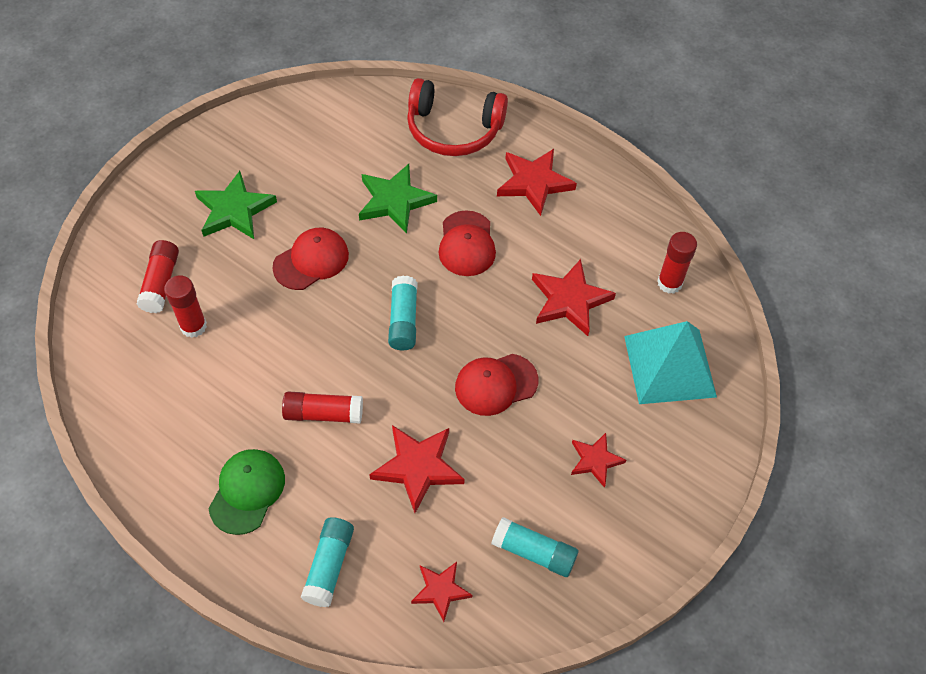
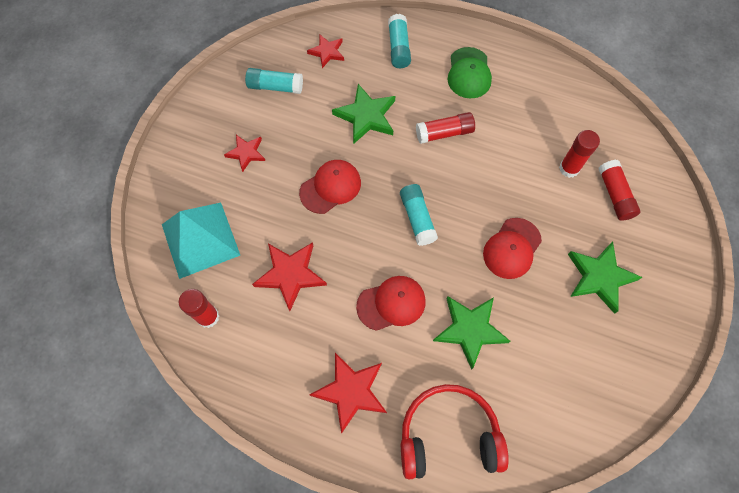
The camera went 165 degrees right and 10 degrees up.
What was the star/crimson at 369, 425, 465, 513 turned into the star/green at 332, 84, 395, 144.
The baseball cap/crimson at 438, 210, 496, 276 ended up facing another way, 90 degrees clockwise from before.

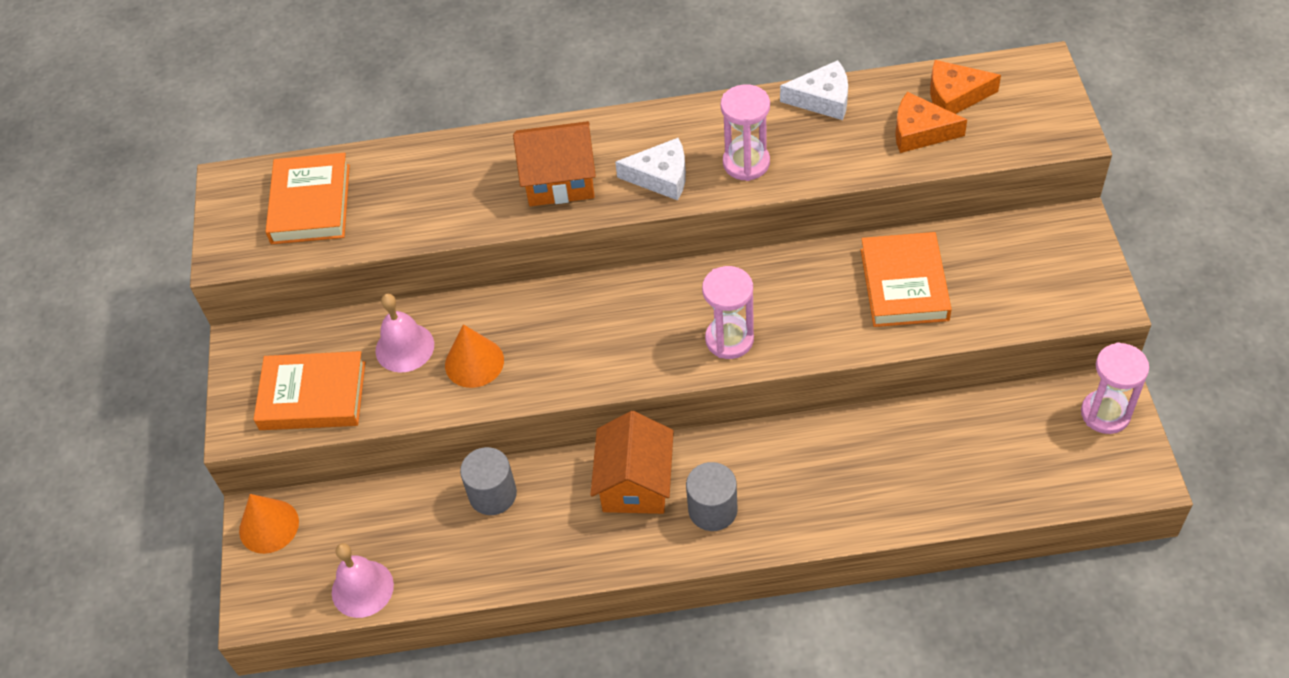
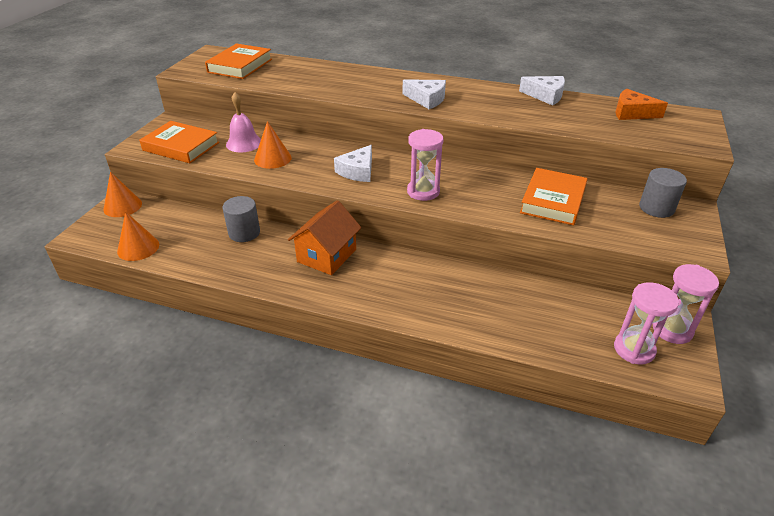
The camera went 20 degrees right and 15 degrees down.
Where the bell/pink stood at 332, 543, 394, 618, the solid cone/orange-coloured came to stand at 117, 212, 159, 261.
The second view gained the cheese/white at 334, 145, 372, 182.
The sand timer/pink ended up elsewhere, having gone from 721, 84, 770, 181 to 614, 282, 679, 364.
The cylinder/ash-grey ended up elsewhere, having gone from 686, 462, 738, 531 to 639, 168, 687, 218.
The second view lost the cottage/orange-coloured at 513, 121, 596, 206.
The second view lost the cheese/orange-coloured at 895, 92, 967, 153.

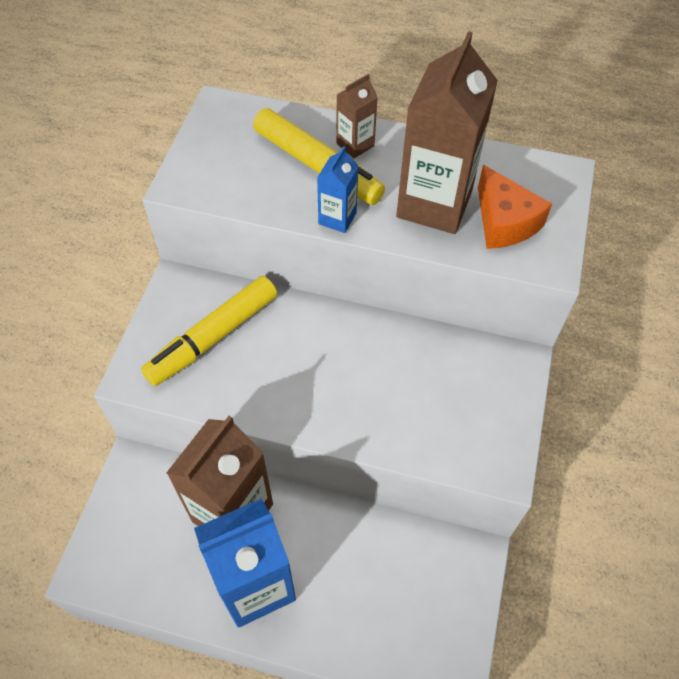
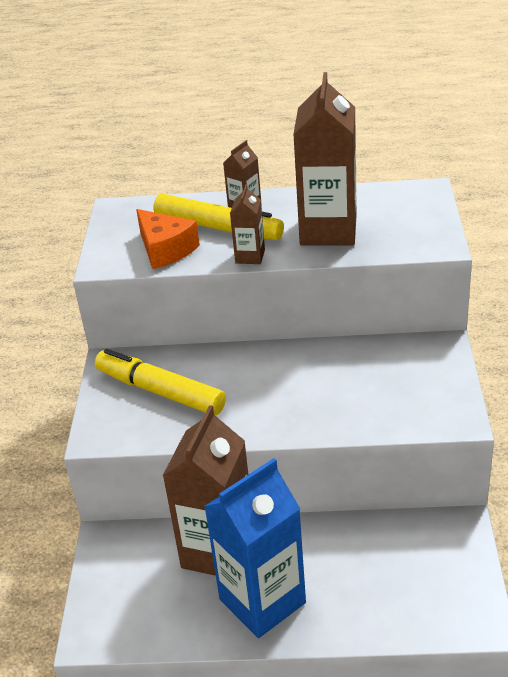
The camera went 10 degrees left and 20 degrees down.
The felt pen/bright yellow at 141, 276, 277, 386 ended up facing another way, 90 degrees clockwise from before.
The cheese/orange-coloured ended up elsewhere, having gone from 478, 165, 552, 249 to 136, 209, 200, 269.
What was the milk carton/blue at 317, 146, 359, 233 turned into the milk carton/dark brown at 230, 184, 265, 264.

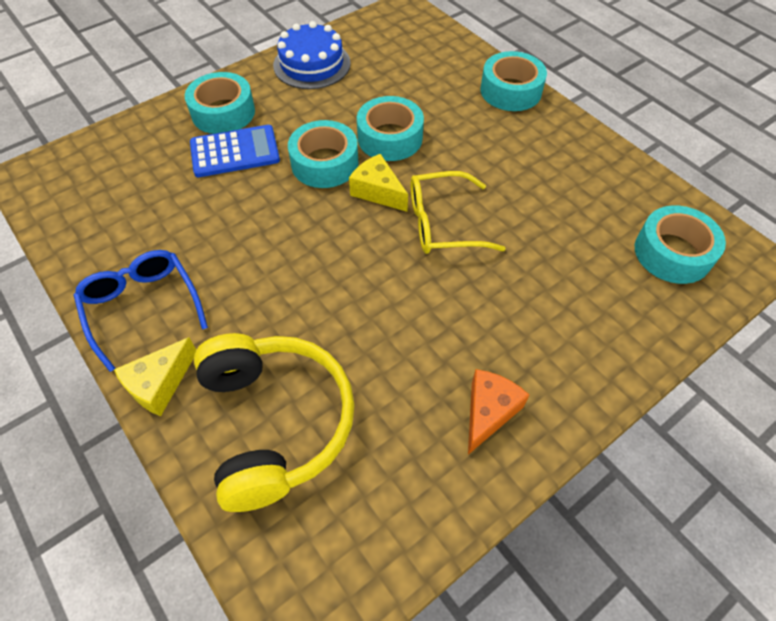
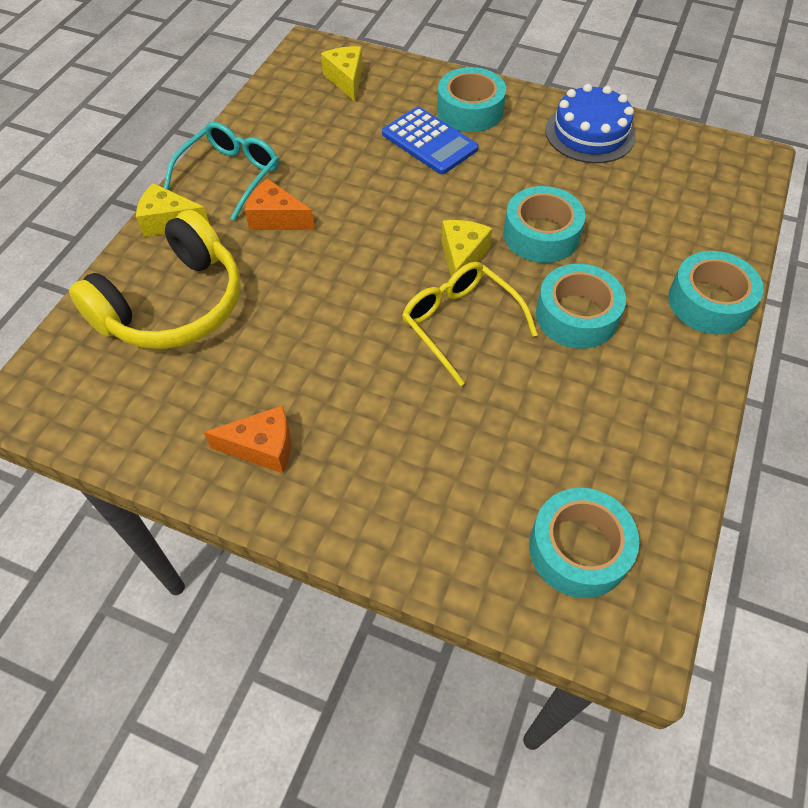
The camera went 60 degrees right and 0 degrees up.
What was the glasses/blue at 73, 250, 208, 372 turned into the glasses/turquoise at 164, 122, 279, 221.
The second view gained the cheese/orange-coloured at 245, 178, 315, 230.
The second view gained the cheese/bright yellow at 321, 46, 363, 102.
The sticky tape/turquoise ended up elsewhere, having gone from 288, 120, 359, 188 to 536, 264, 626, 349.

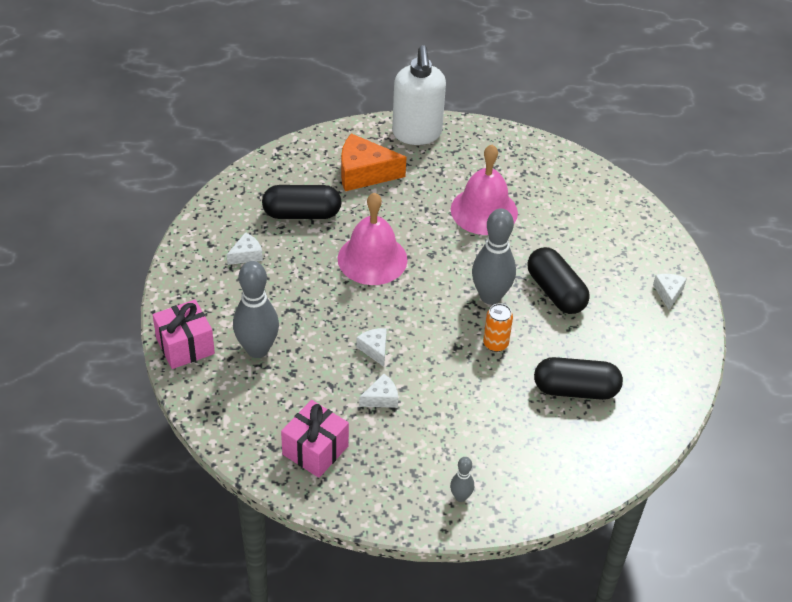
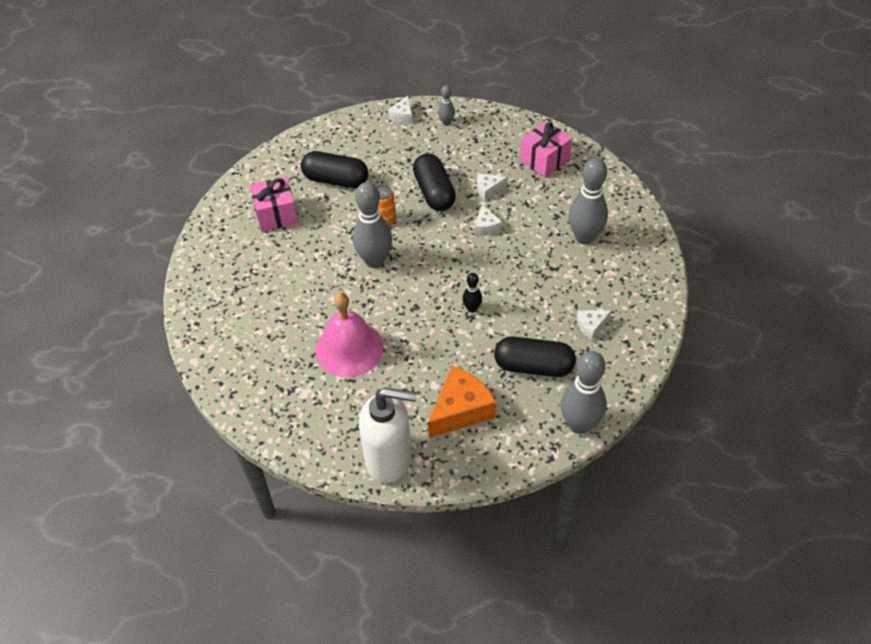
The camera went 165 degrees left and 5 degrees up.
The wrapped gift/pink ended up elsewhere, having gone from 153, 299, 215, 369 to 250, 177, 298, 232.
The pump bottle/white at 392, 45, 446, 145 ended up facing another way, 90 degrees clockwise from before.
The cheese/white ended up elsewhere, having gone from 653, 274, 687, 310 to 388, 96, 412, 124.
The pill/jet-black ended up elsewhere, having gone from 527, 247, 590, 314 to 413, 153, 456, 211.
The cheese/orange-coloured at 341, 133, 407, 191 ended up facing another way, 60 degrees counterclockwise from before.
Where the bell/pink stood at 338, 193, 407, 285, the bowling pin/jet-black came to stand at 462, 273, 482, 313.
The second view gained the bowling pin/ash-grey at 561, 351, 607, 434.

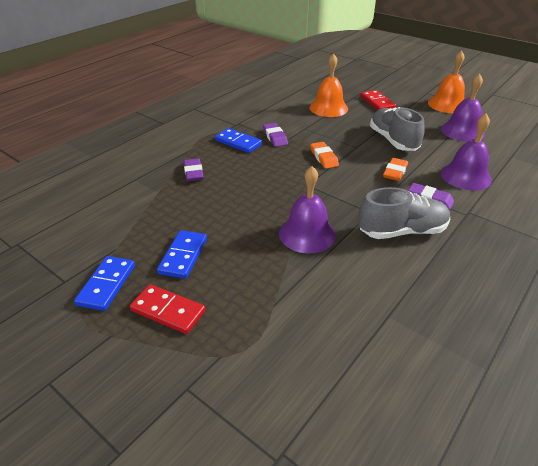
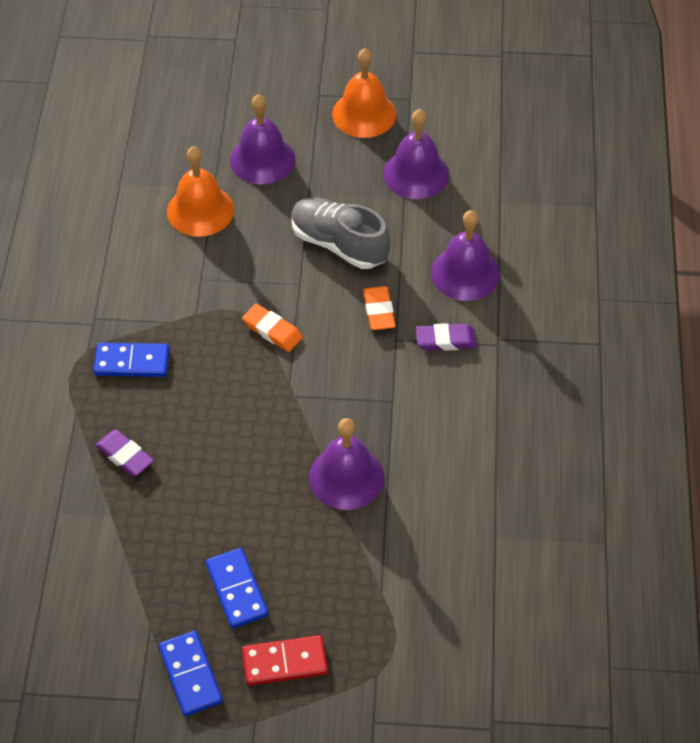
The camera went 35 degrees left and 15 degrees up.
Where the domino tile/crimson stood at 360, 90, 396, 110, the bell/royal purple came to stand at 230, 94, 295, 184.
The second view lost the pencil eraser/royal purple at 263, 123, 288, 147.
The second view lost the shoe/ash-grey at 358, 187, 450, 239.

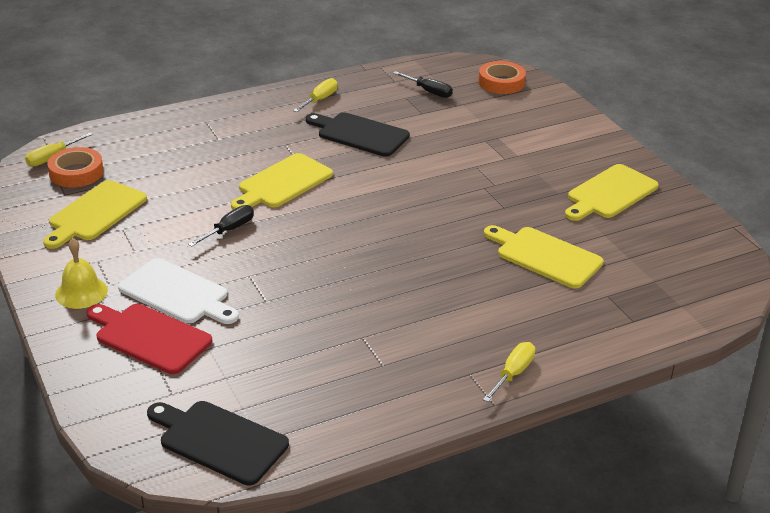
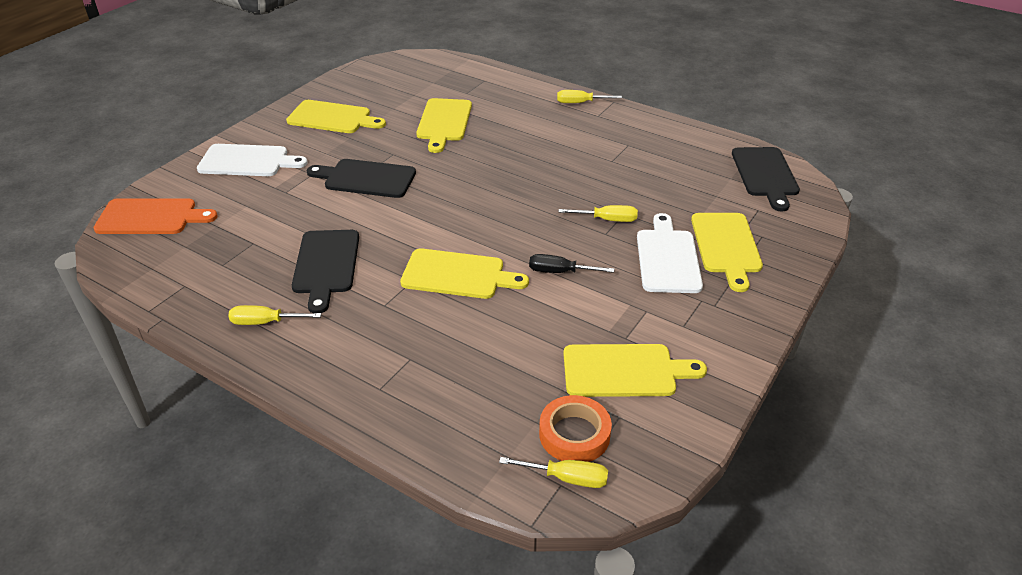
The camera went 120 degrees left and 5 degrees up.
Where the sticky tape/orange-coloured stood at 478, 61, 526, 94, the chopping board/orange-coloured came to stand at 93, 198, 218, 234.
The second view gained the chopping board/white at 197, 144, 308, 176.
The second view gained the chopping board/jet-black at 307, 159, 416, 198.
The second view gained the screwdriver/bright yellow at 559, 205, 638, 222.
What was the chopping board/crimson at 86, 304, 212, 374 turned into the chopping board/bright yellow at 691, 213, 763, 292.
The second view lost the bell/bright yellow at 55, 238, 108, 309.
The second view lost the screwdriver/jet-black at 393, 71, 453, 98.

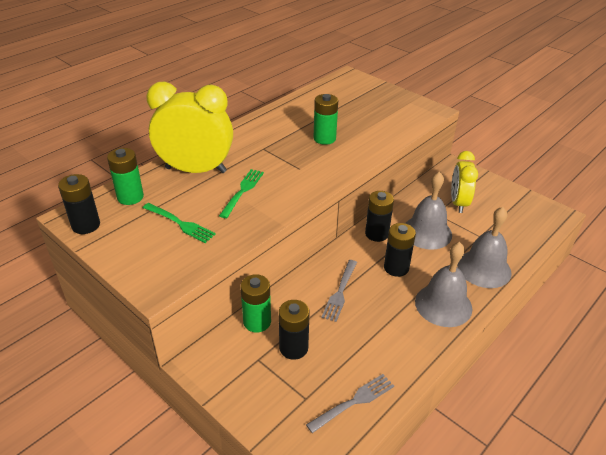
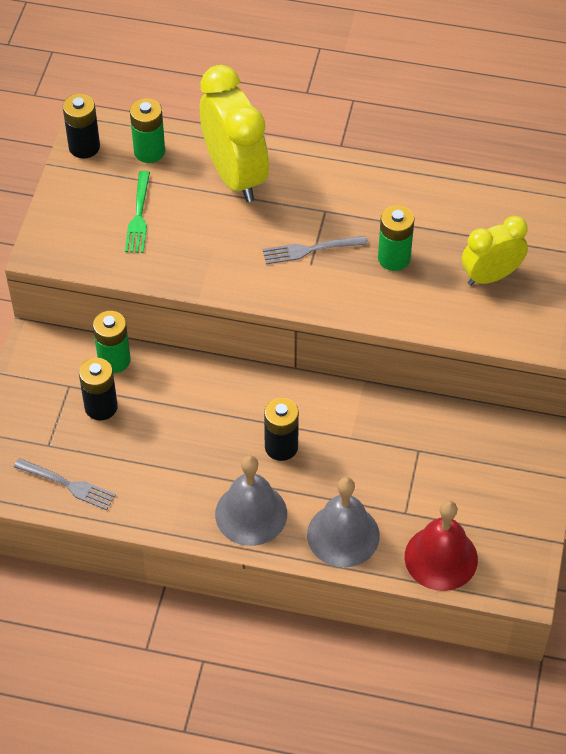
The camera went 60 degrees right and 15 degrees up.
The fork/ash-grey ended up elsewhere, having gone from 322, 260, 357, 322 to 263, 236, 367, 264.
The second view gained the bell/crimson at 405, 500, 478, 591.
The bedside clock/bright yellow ended up elsewhere, having gone from 451, 151, 478, 213 to 462, 216, 528, 286.
The second view lost the fork/green at 219, 169, 264, 218.
The second view lost the battery/jet-black at 365, 191, 394, 242.
The second view lost the bell/ash-grey at 405, 171, 452, 250.

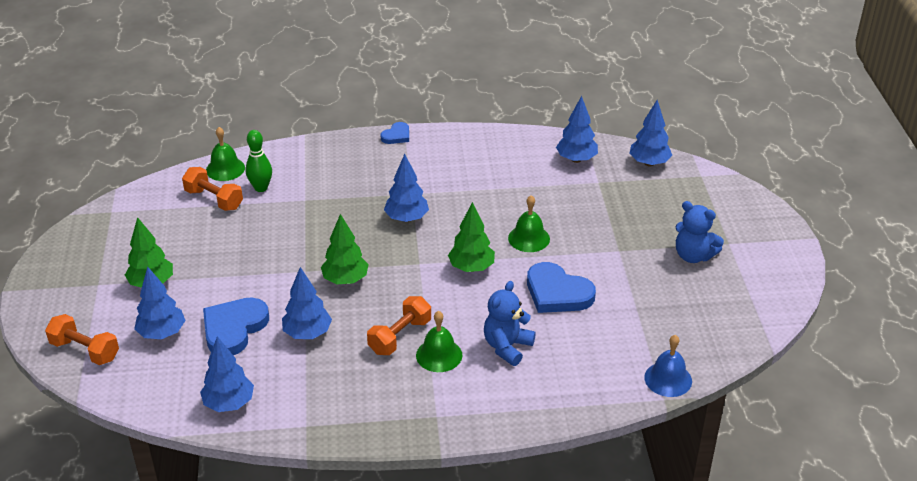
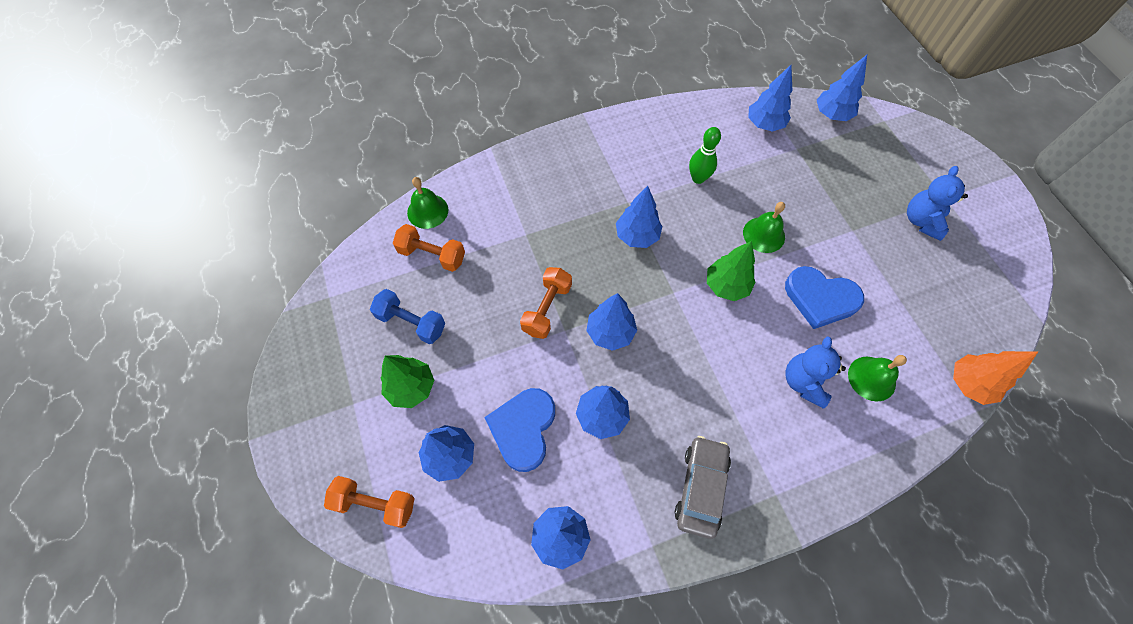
The camera went 15 degrees left and 25 degrees up.
The second view gained the dumbbell/blue at 370, 289, 446, 344.
The dumbbell/orange-coloured ended up elsewhere, having gone from 367, 296, 431, 355 to 520, 267, 572, 339.
What was the toy tree/green at 321, 214, 369, 284 turned into the toy tree/blue at 586, 293, 637, 351.
The second view gained the automobile/ash-grey at 675, 436, 731, 539.
The bowling pin/green ended up elsewhere, having gone from 245, 130, 272, 192 to 689, 127, 721, 184.
The bell/green ended up elsewhere, having gone from 416, 311, 462, 372 to 848, 355, 907, 401.
The teddy bear/blue at 676, 201, 724, 263 ended up facing another way, 90 degrees clockwise from before.
Where the bell/blue stood at 644, 335, 692, 397, the toy tree/orange-coloured came to stand at 953, 351, 1039, 405.
The second view lost the heart shape/blue at 381, 122, 409, 144.

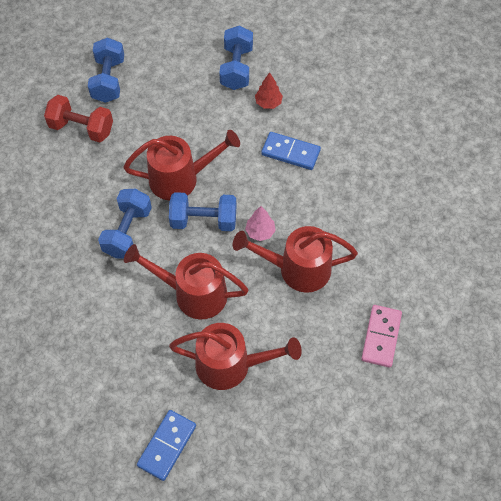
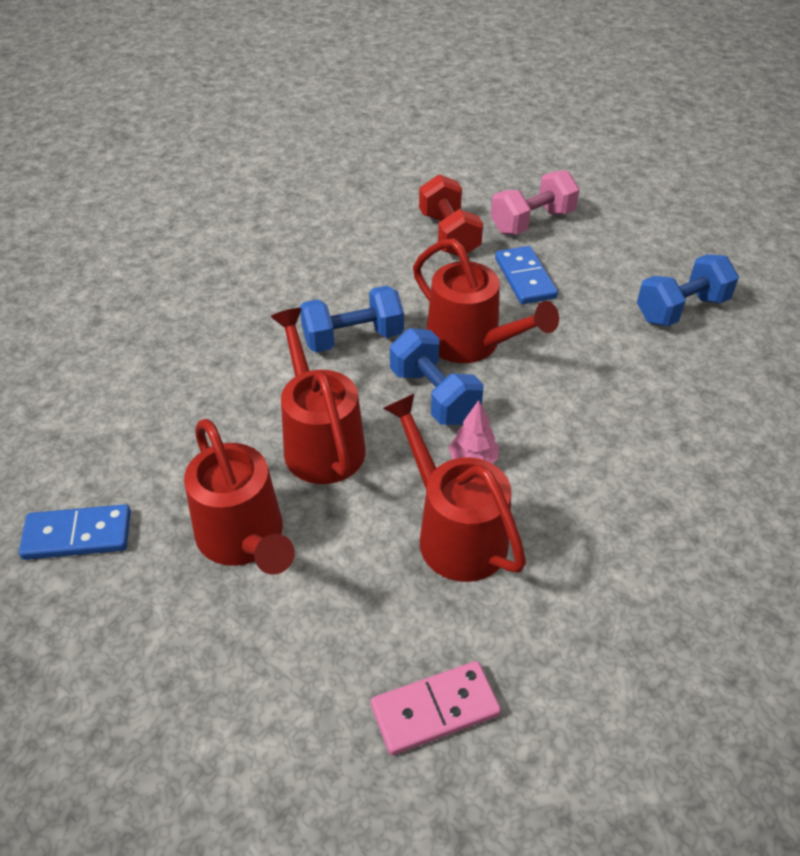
The camera went 55 degrees right and 15 degrees down.
What was the dumbbell/blue at 88, 37, 124, 103 turned into the dumbbell/pink at 491, 171, 579, 235.
The domino tile/blue ended up elsewhere, having gone from 261, 132, 321, 170 to 495, 246, 558, 304.
The second view lost the toy tree/crimson at 255, 72, 283, 109.

